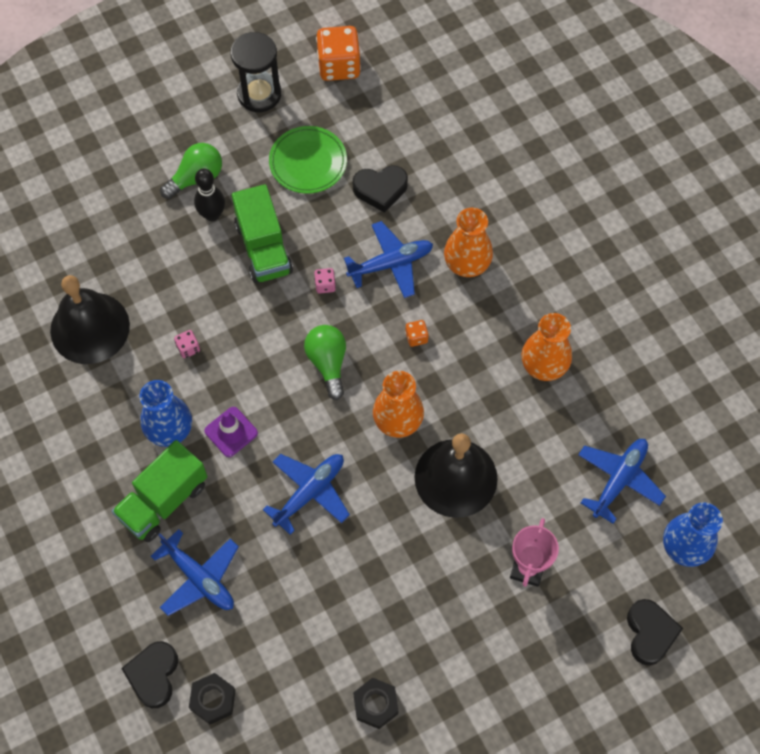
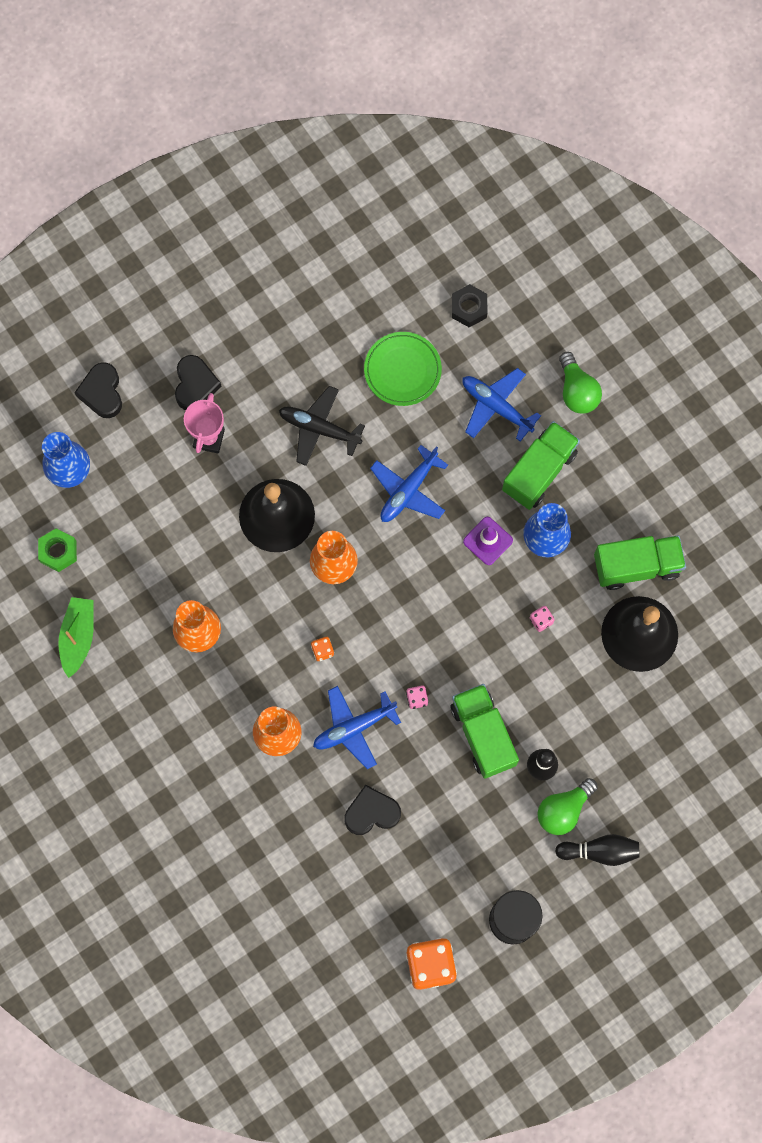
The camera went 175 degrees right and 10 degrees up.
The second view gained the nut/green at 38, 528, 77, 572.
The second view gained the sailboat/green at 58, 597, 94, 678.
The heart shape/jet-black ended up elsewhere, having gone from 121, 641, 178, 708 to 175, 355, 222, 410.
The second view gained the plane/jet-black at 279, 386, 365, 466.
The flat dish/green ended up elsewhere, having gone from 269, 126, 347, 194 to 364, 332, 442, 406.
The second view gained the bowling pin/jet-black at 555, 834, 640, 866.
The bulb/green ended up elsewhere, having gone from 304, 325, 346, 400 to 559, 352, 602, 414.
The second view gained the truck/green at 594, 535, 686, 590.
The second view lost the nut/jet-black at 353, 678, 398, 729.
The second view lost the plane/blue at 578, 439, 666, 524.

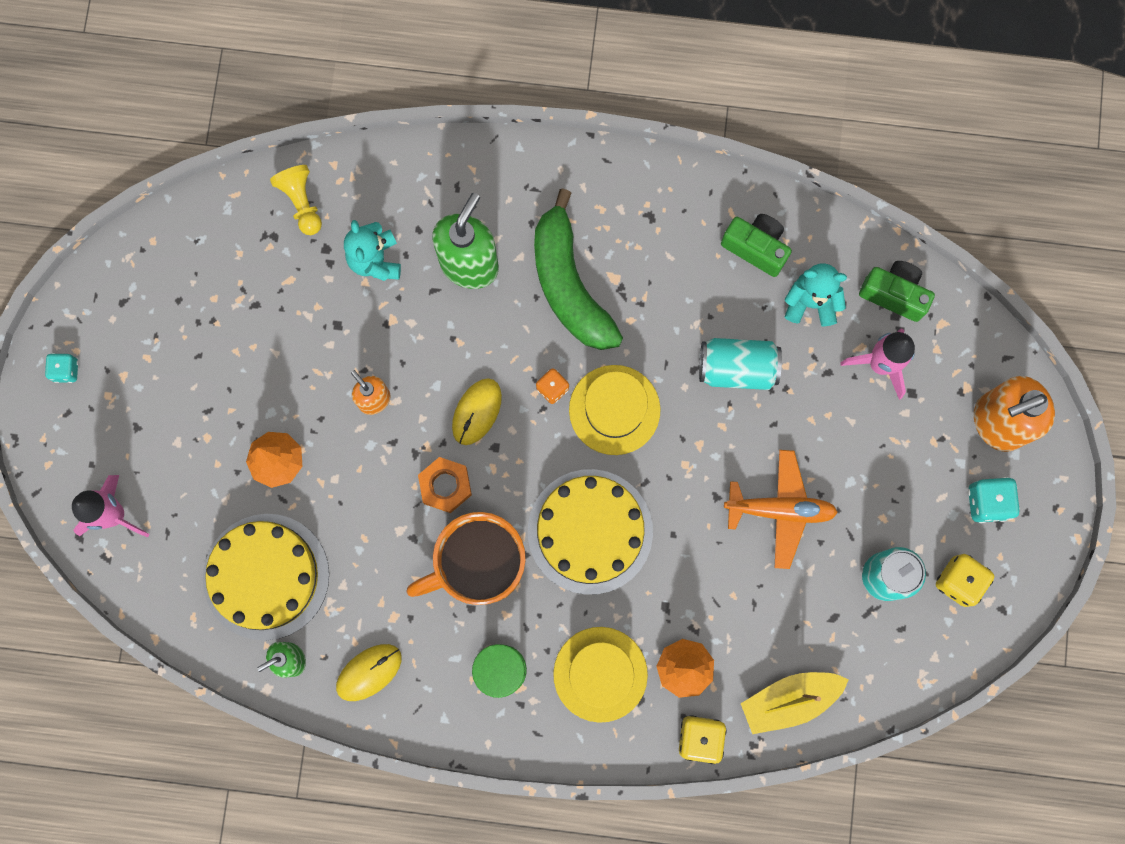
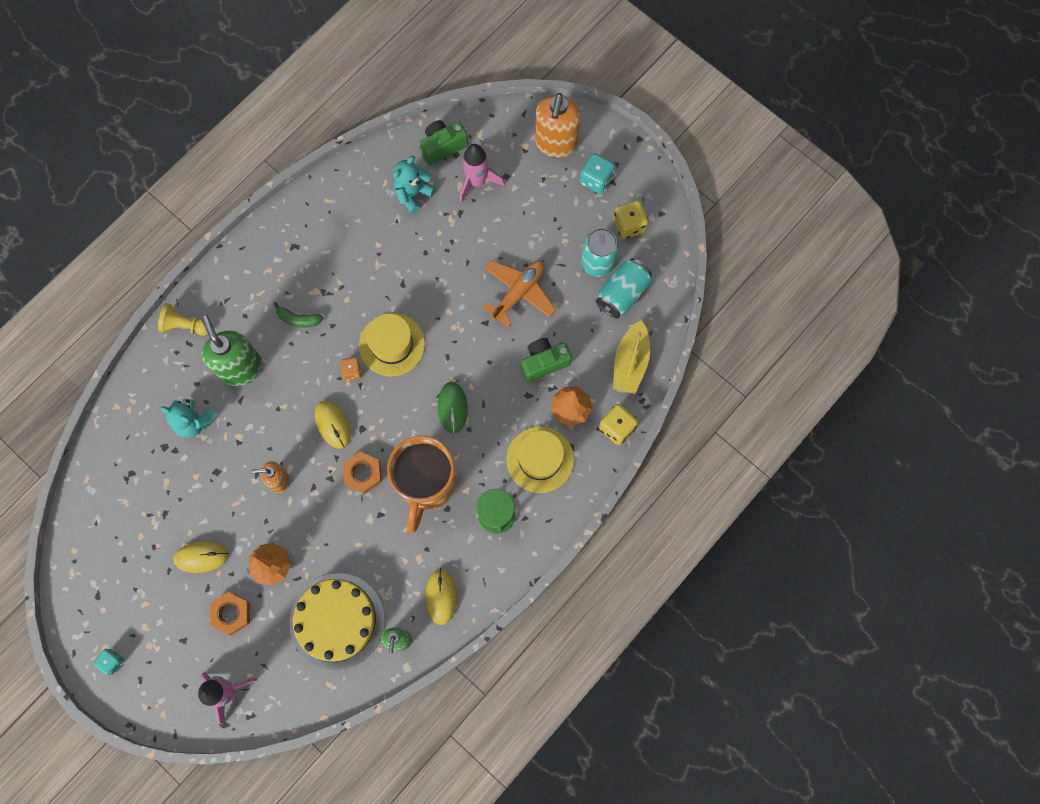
The camera went 55 degrees left and 5 degrees down.
The chess pawn/bright yellow ended up elsewhere, having gone from 270, 165, 322, 235 to 158, 303, 208, 336.
The second view gained the mouse/bright yellow at 173, 541, 229, 573.
The second view gained the nut/orange-coloured at 210, 592, 250, 635.
The size of the toy banana/green at 534, 189, 623, 350 changed by a factor of 0.43.
Where the cake/bright yellow stood at 528, 469, 653, 595, the mouse/green came to stand at 438, 382, 468, 434.
The compact camera/green ended up elsewhere, having gone from 721, 214, 792, 277 to 521, 338, 572, 382.
The can/turquoise ended up elsewhere, having gone from 699, 338, 782, 390 to 596, 258, 652, 319.

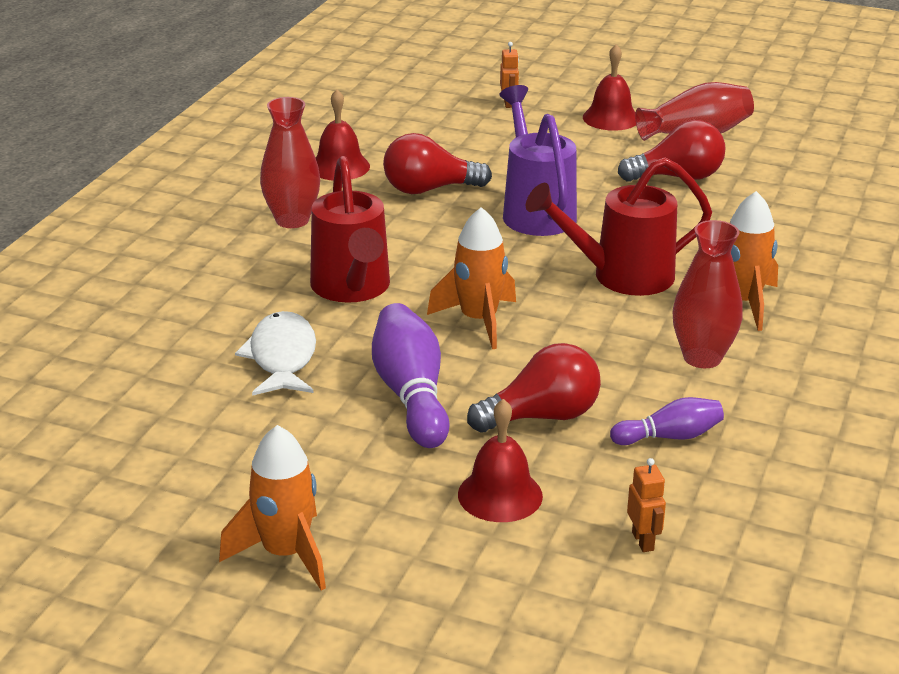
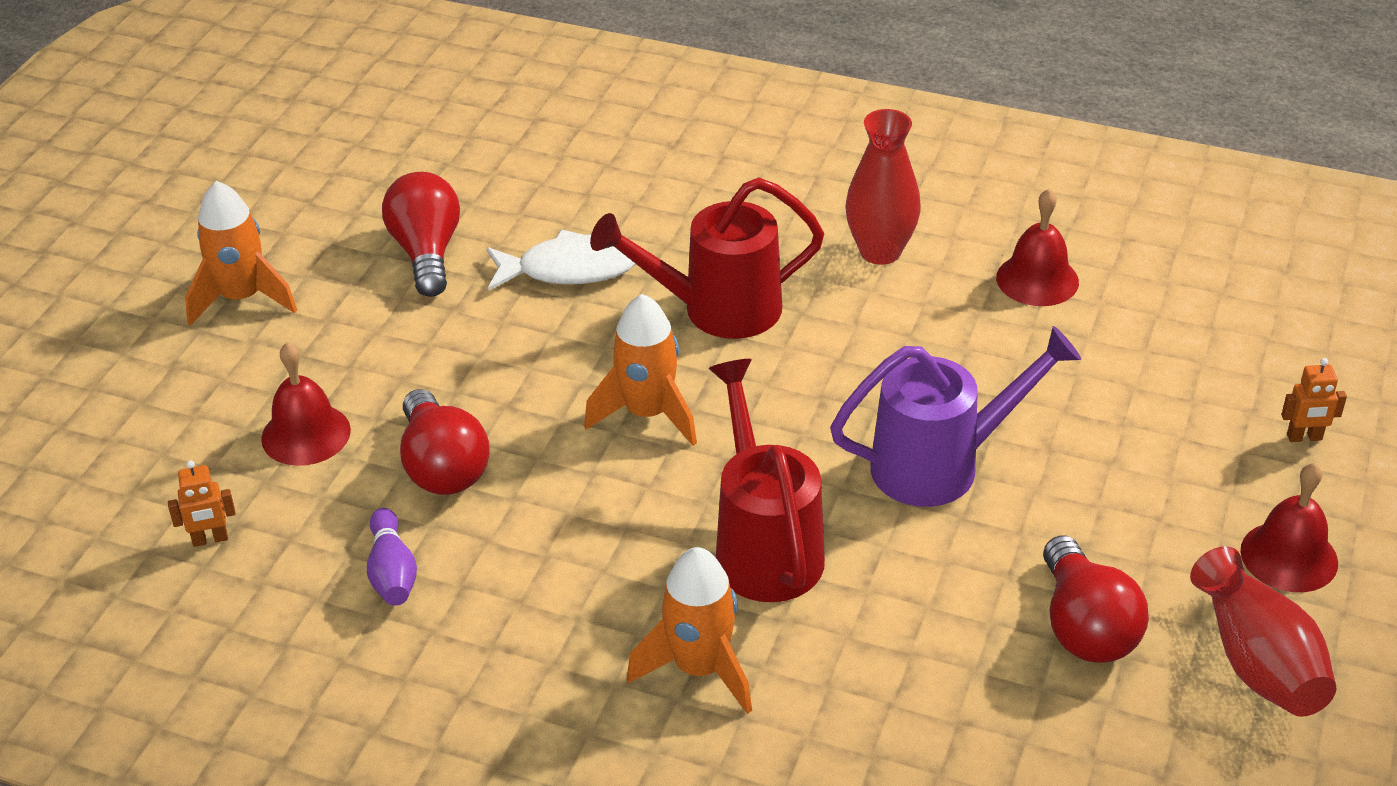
The camera went 90 degrees right and 10 degrees up.
The bulb/crimson ended up elsewhere, having gone from 383, 133, 492, 194 to 382, 172, 460, 297.
The second view lost the bowling pin/royal purple at 372, 303, 450, 448.
The second view lost the tall vase/crimson at 673, 220, 742, 368.

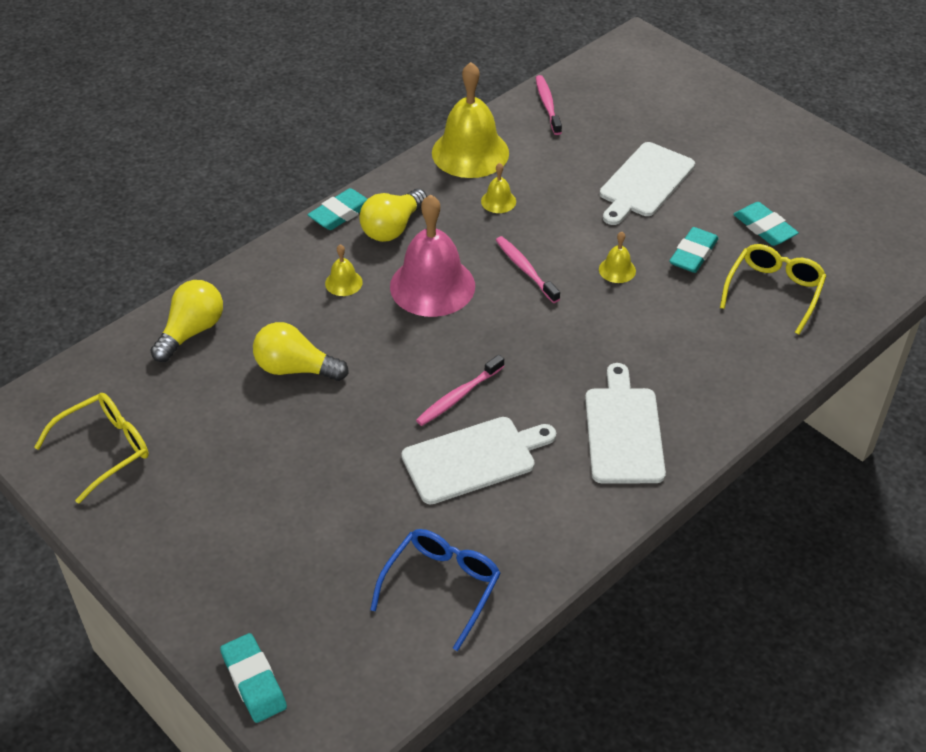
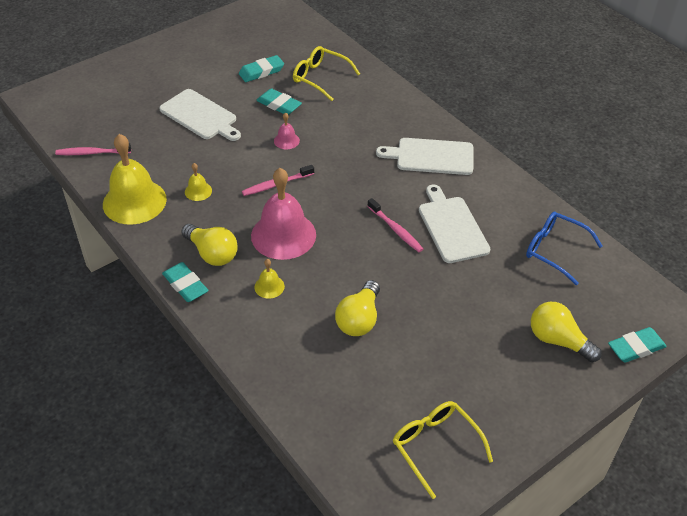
The camera went 85 degrees left and 0 degrees up.
What was the bell/bright yellow at 599, 232, 636, 283 turned into the bell/pink at 274, 112, 300, 149.
The bulb/bright yellow ended up elsewhere, having gone from 150, 280, 223, 362 to 531, 302, 602, 362.

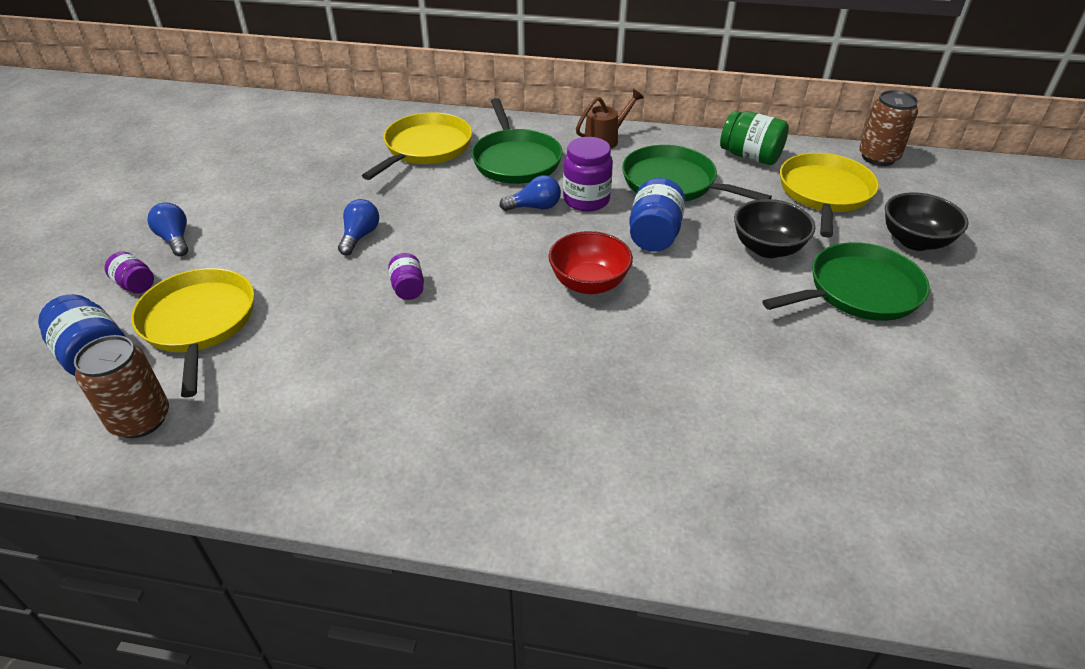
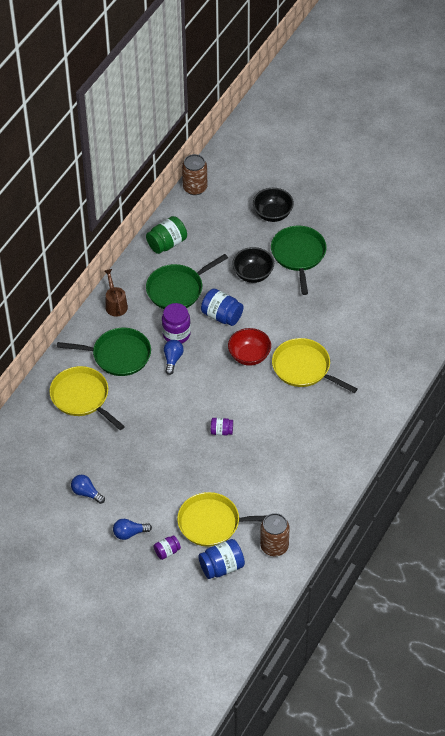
The camera went 70 degrees left and 10 degrees up.
The bulb/blue ended up elsewhere, having gone from 338, 199, 379, 255 to 71, 475, 105, 504.
The skillet/bright yellow ended up elsewhere, having gone from 780, 153, 879, 238 to 272, 338, 358, 393.

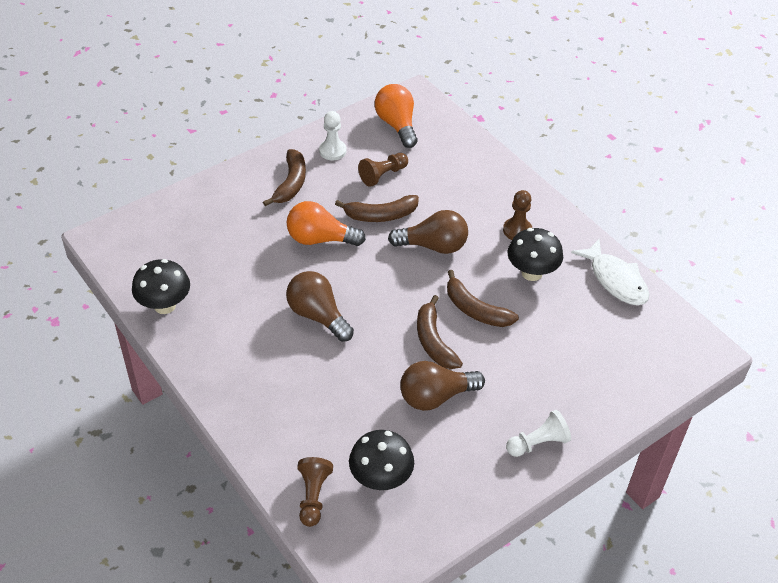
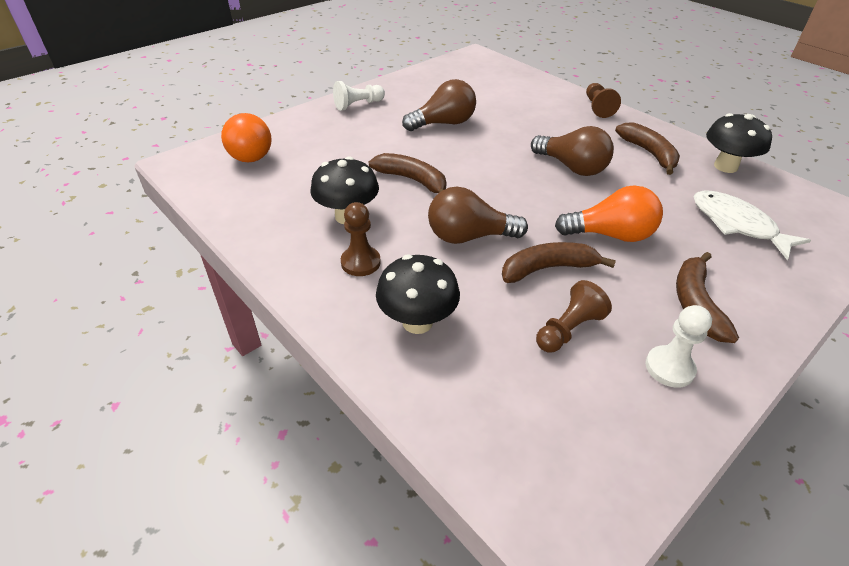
The camera went 175 degrees right and 5 degrees down.
The bulb/orange-coloured ended up elsewhere, having gone from 375, 84, 418, 148 to 221, 113, 272, 162.
The fungus/jet-black ended up elsewhere, having gone from 349, 430, 414, 490 to 376, 255, 460, 334.
The chess pawn/dark brown ended up elsewhere, having gone from 297, 457, 333, 527 to 586, 83, 621, 118.
The toy banana/dark brown ended up elsewhere, having gone from 417, 295, 463, 369 to 615, 122, 680, 175.
The fish/white ended up elsewhere, having gone from 571, 239, 649, 305 to 693, 190, 811, 260.

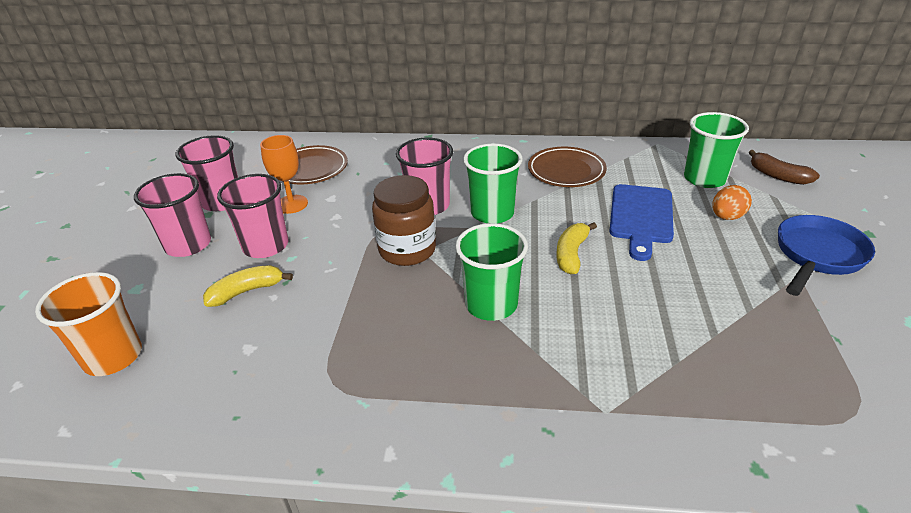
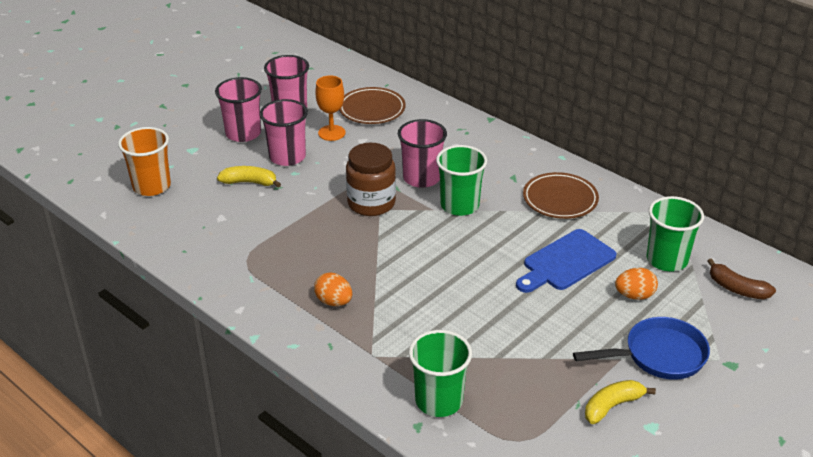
The camera went 35 degrees right and 0 degrees up.
The second view gained the egg shape/orange-coloured at 314, 272, 352, 306.
The beaker/green ended up elsewhere, having gone from 455, 223, 528, 321 to 409, 330, 472, 417.
The toy banana/bright yellow ended up elsewhere, having gone from 556, 222, 597, 274 to 585, 380, 656, 424.
The toy banana/dark brown at 749, 150, 820, 185 ended up facing another way, 45 degrees counterclockwise from before.

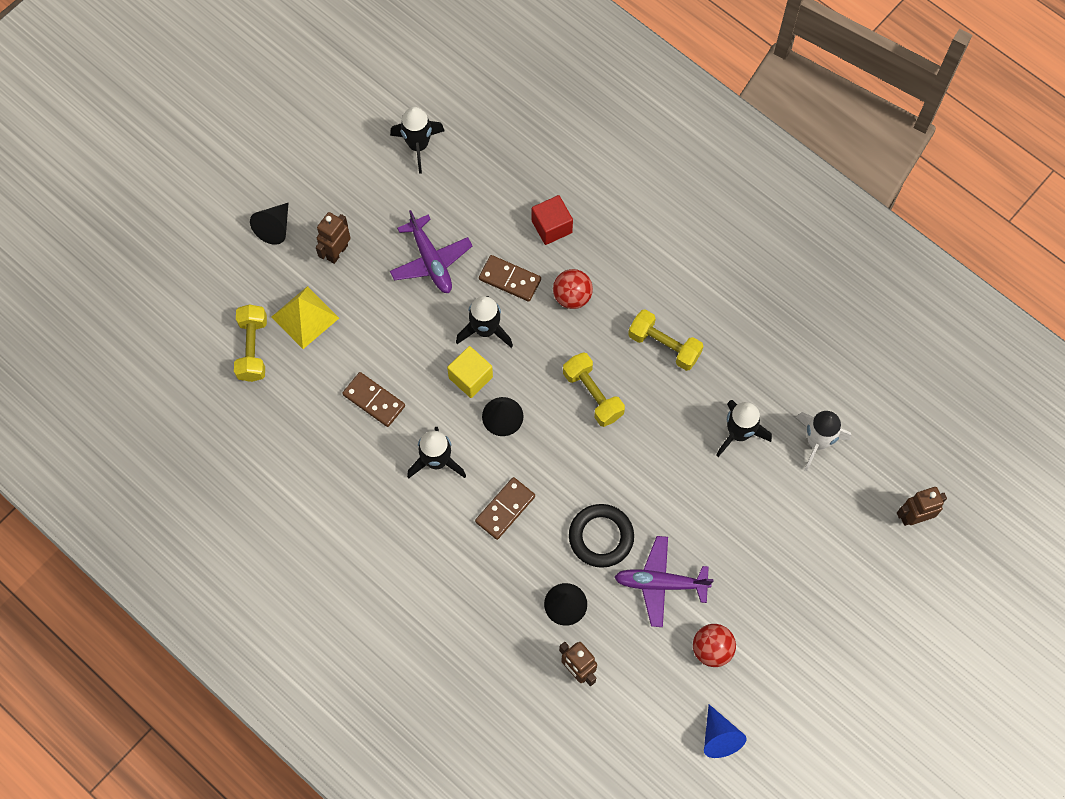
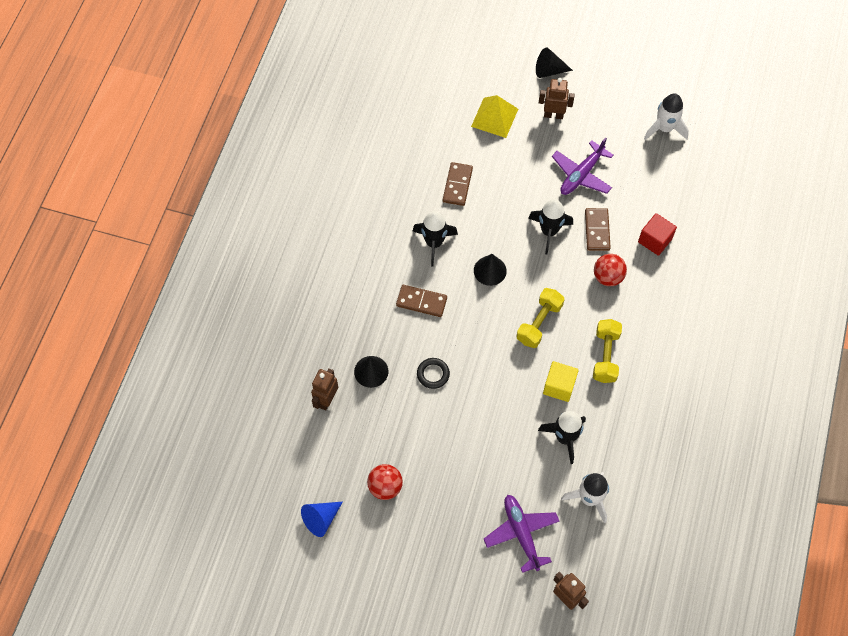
The camera went 65 degrees right and 5 degrees down.
The size of the ring/jet-black at 569, 504, 634, 568 changed by a factor of 0.62.
The plane/royal purple ended up elsewhere, having gone from 615, 536, 714, 627 to 484, 495, 560, 573.
The cube/bright yellow ended up elsewhere, having gone from 447, 346, 493, 398 to 543, 361, 579, 402.
What was the toy rocket/jet-black at 390, 107, 445, 174 turned into the toy rocket/white at 644, 93, 689, 140.
The second view lost the dumbbell/bright yellow at 234, 304, 267, 382.

